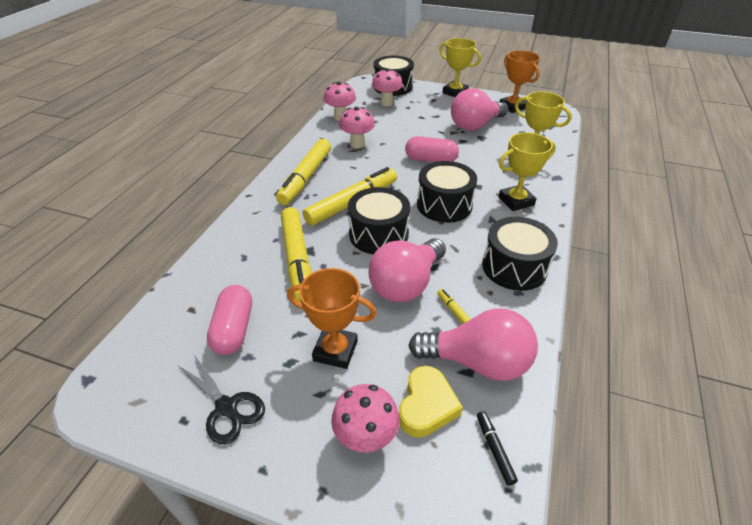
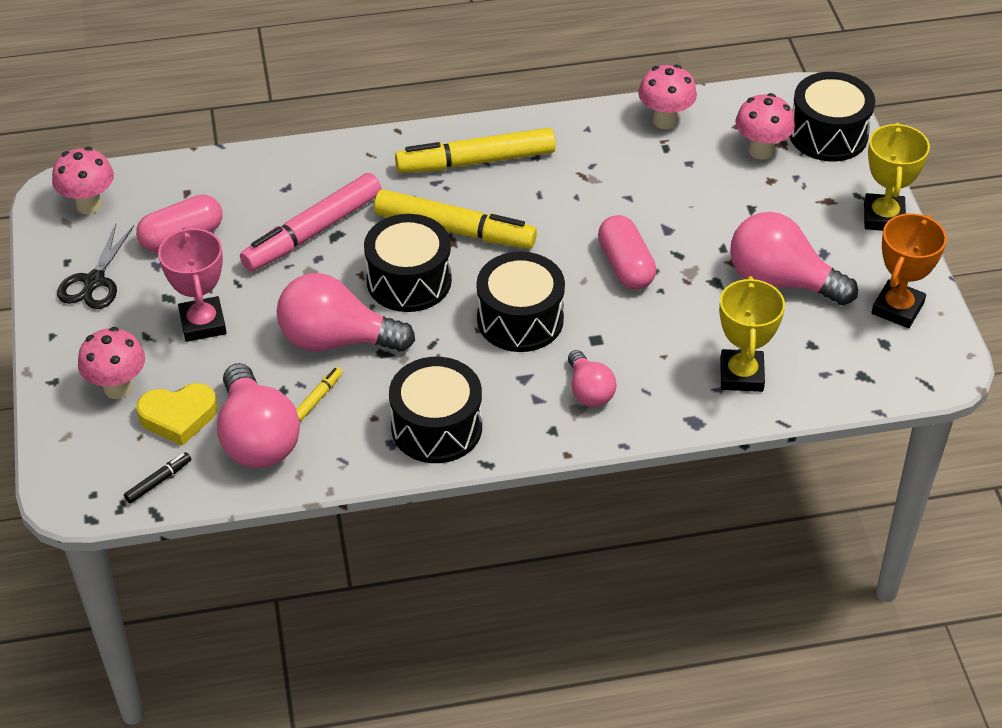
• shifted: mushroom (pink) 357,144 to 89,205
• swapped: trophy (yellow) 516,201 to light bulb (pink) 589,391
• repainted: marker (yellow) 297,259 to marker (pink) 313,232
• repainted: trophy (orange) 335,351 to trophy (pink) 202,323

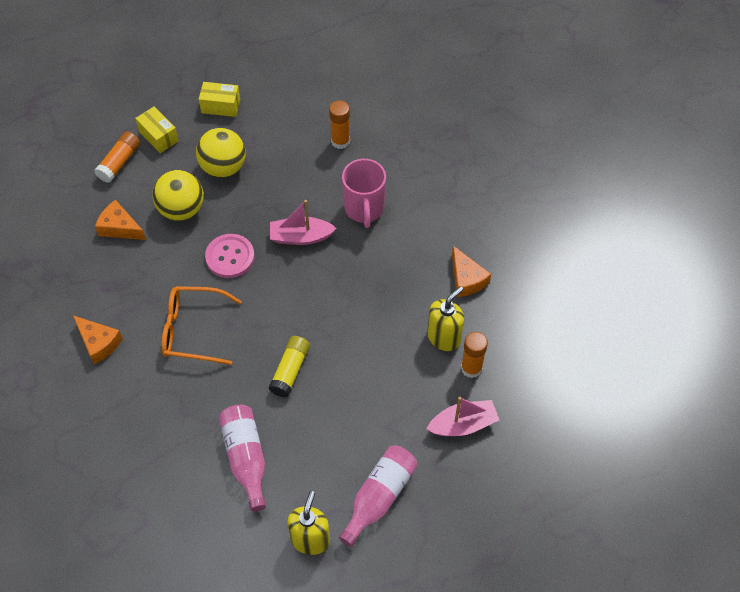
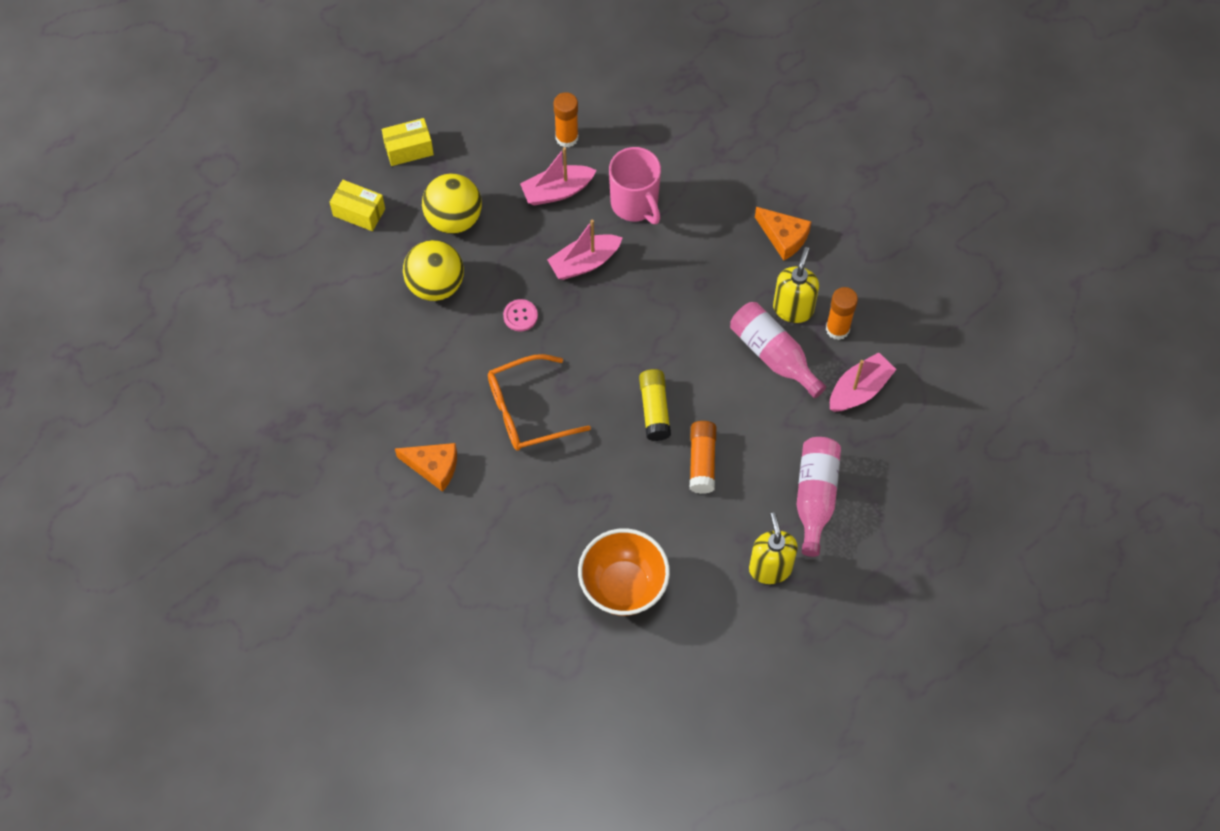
• gone: cheese (orange) 120,227
• new: boat (pink) 557,191
• new: bowl (orange) 623,586
• shifted: glue stick (orange) 119,162 to 702,461
• shifted: bottle (pink) 246,458 to 773,355
• scaled: button (pink) 230,257 = 520,316 x0.59

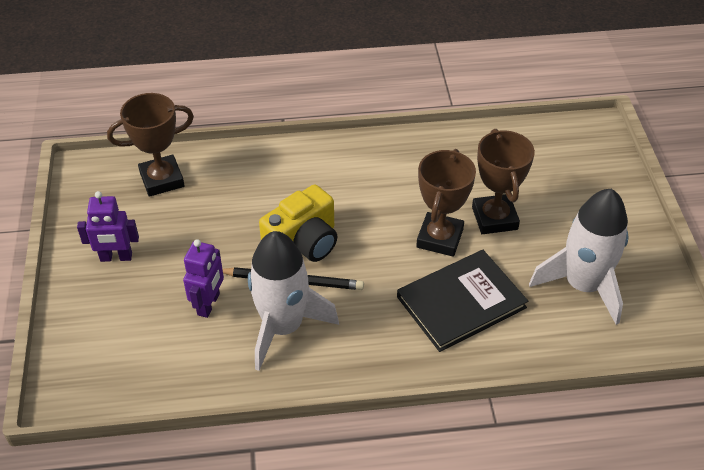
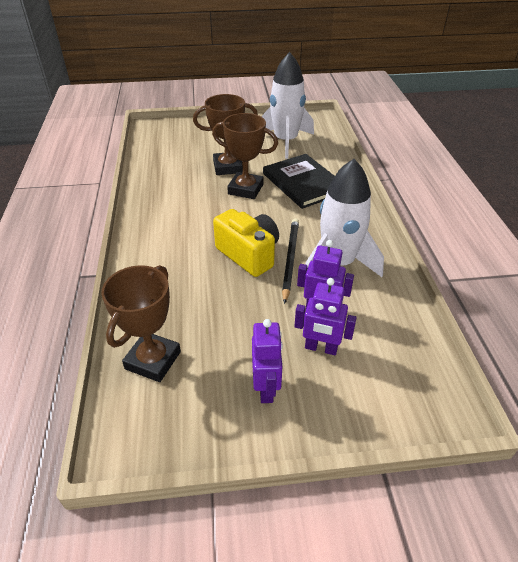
• new: robot (purple) 321,348
• rotated: trophy (brown) 162,179 = 153,360 45 degrees clockwise

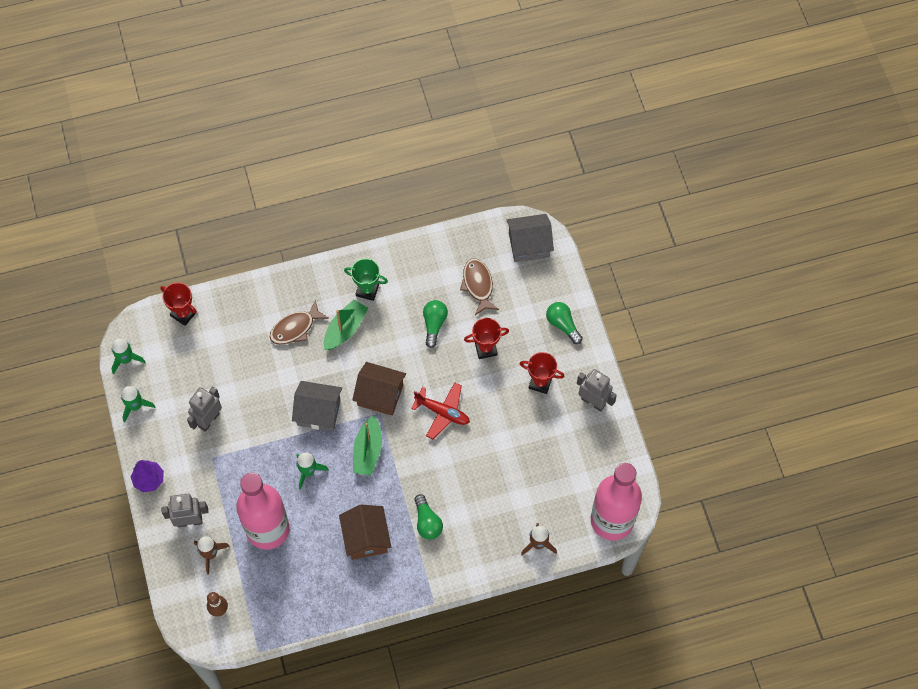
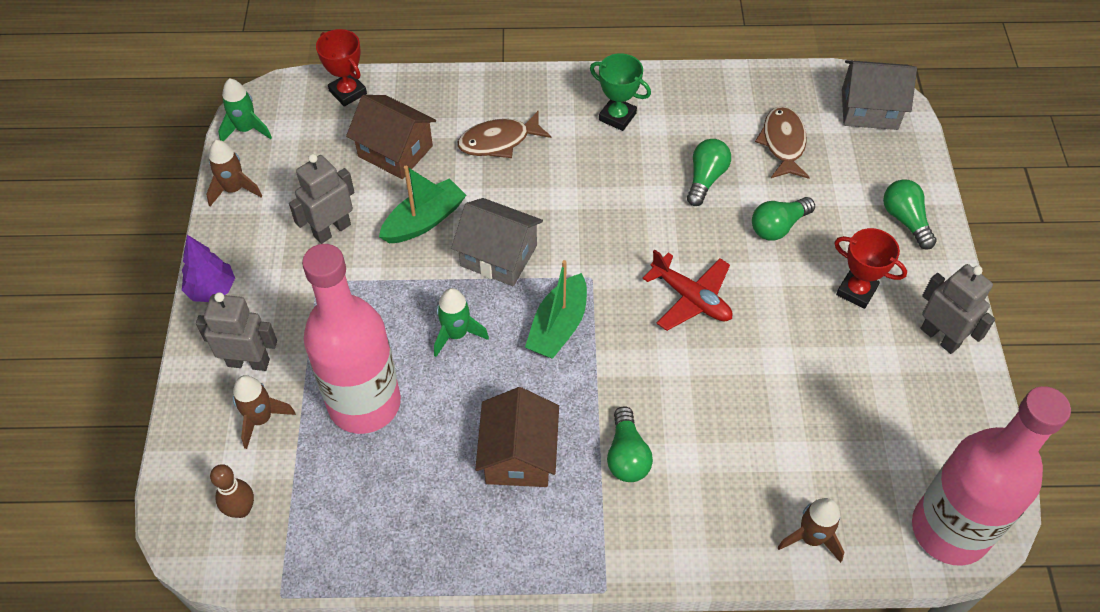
• shifted: boat (green) 345,329 to 424,220
• shifted: house (brown) 380,395 to 395,151
• swapped: trophy (red) 486,349 to light bulb (green) 778,226
• repainted: rocket (green) 135,406 to rocket (brown) 234,189

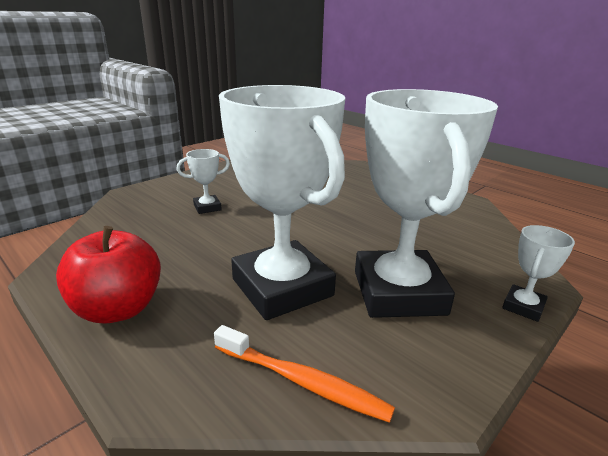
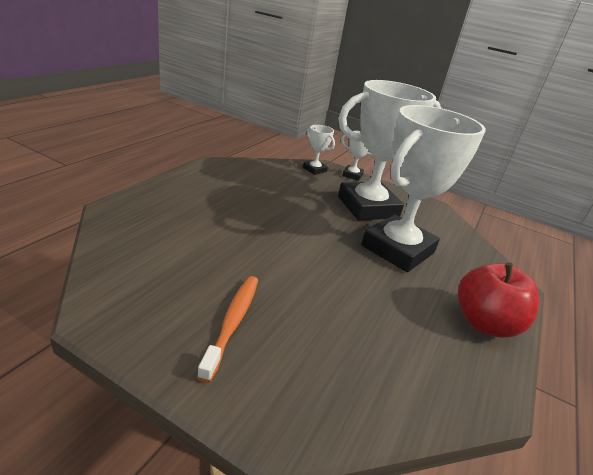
• shifted: trophy (white) 207,207 to 314,170
• shifted: toothbrush (orange) 302,381 to 232,322

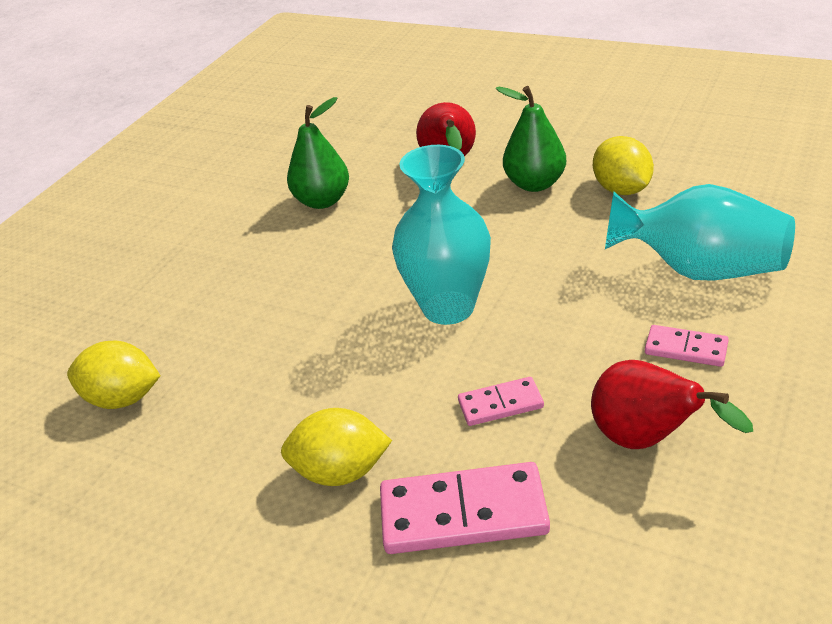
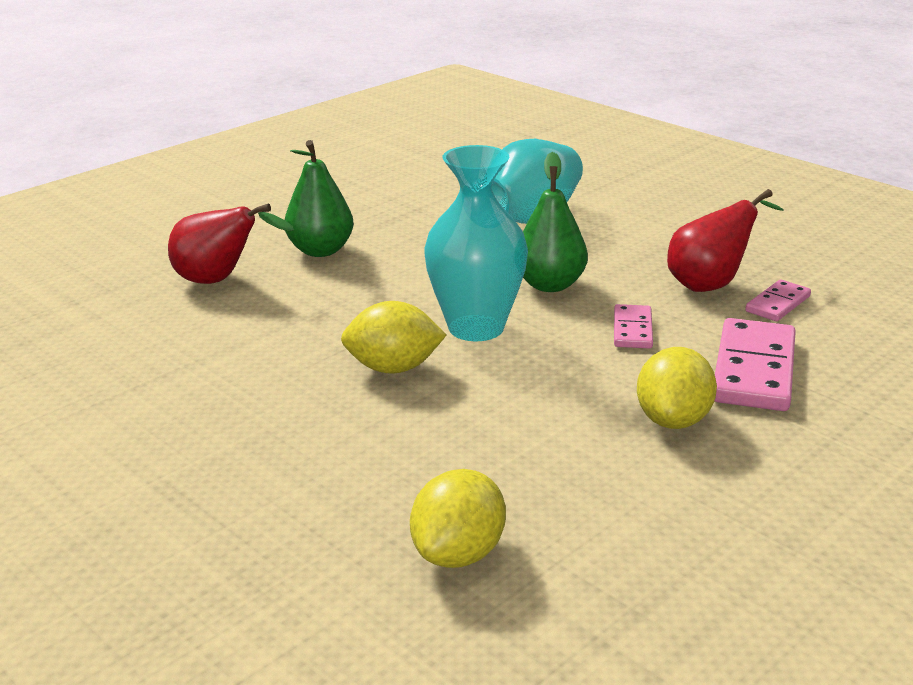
• shifted: pear (green) 322,201 to 549,285
• shifted: lemon (yellow) 621,189 to 393,368
• shifted: domino (pink) 686,348 to 777,304

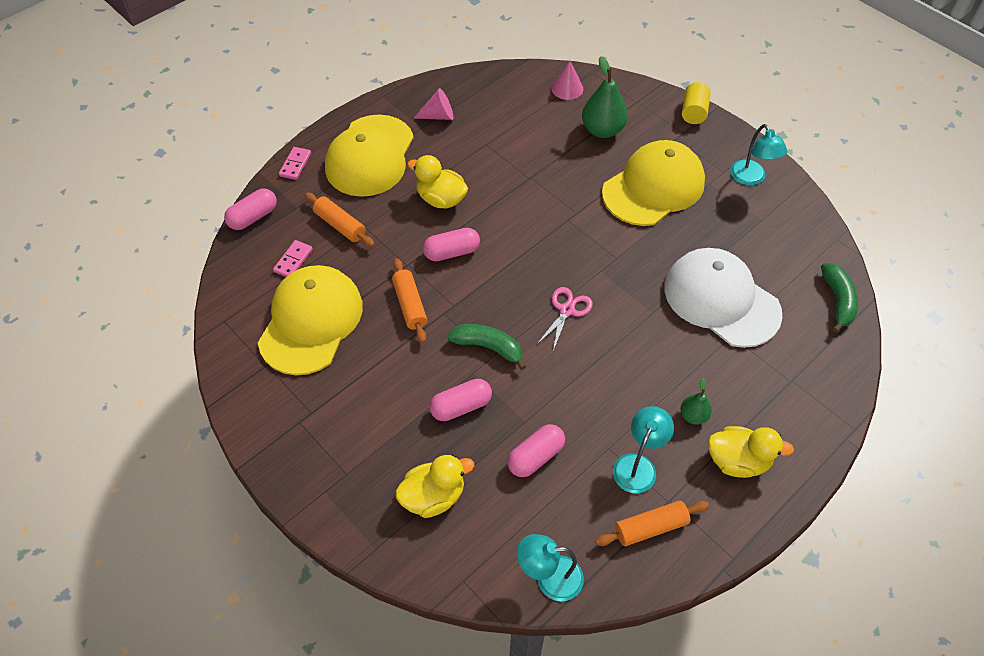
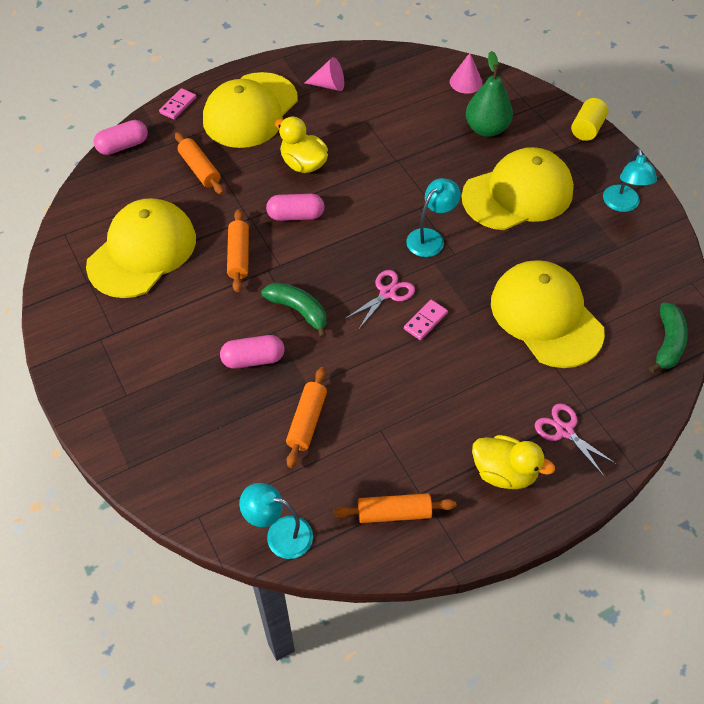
• gone: duck (yellow) 433,496
• gone: pear (green) 693,415
• new: scissors (pink) 564,431
• shifted: domino (pink) 293,260 to 425,321
• shifted: lamp (turquoise) 638,465 to 430,238
• swapped: capsule (pink) 535,456 to rolling pin (orange) 307,421
• repainted: cap (white) 721,300 to cap (yellow) 546,316

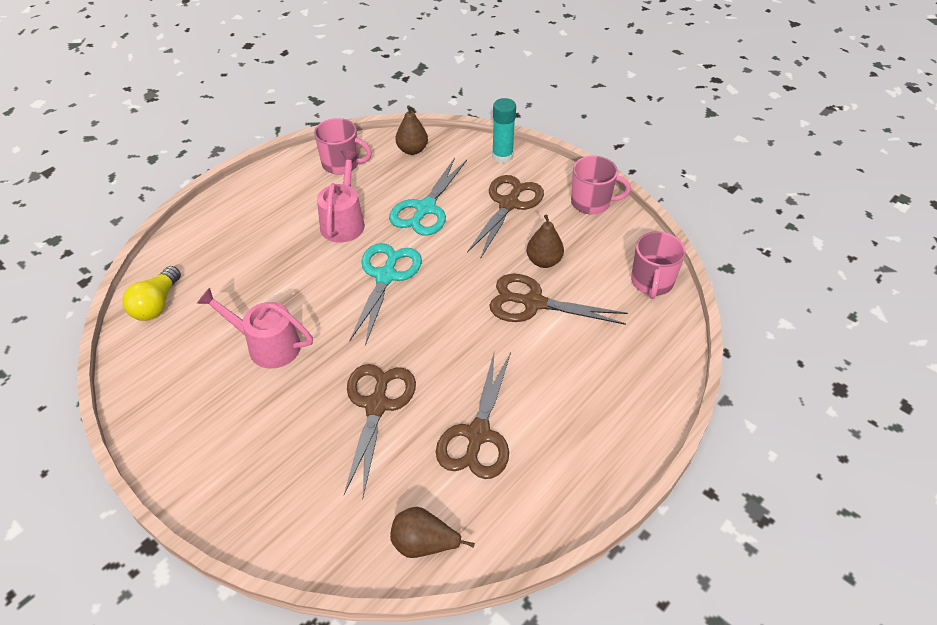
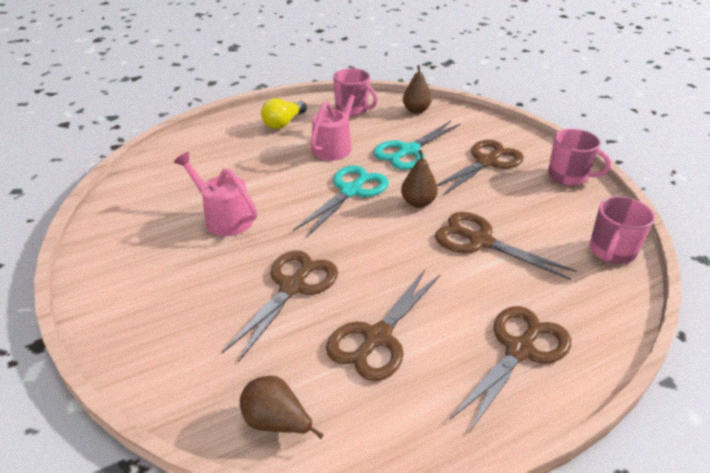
• gone: glue stick (turquoise) 502,156
• new: scissors (brown) 520,350
• shifted: light bulb (yellow) 156,304 to 283,123
• shifted: pear (brown) 544,261 to 418,203

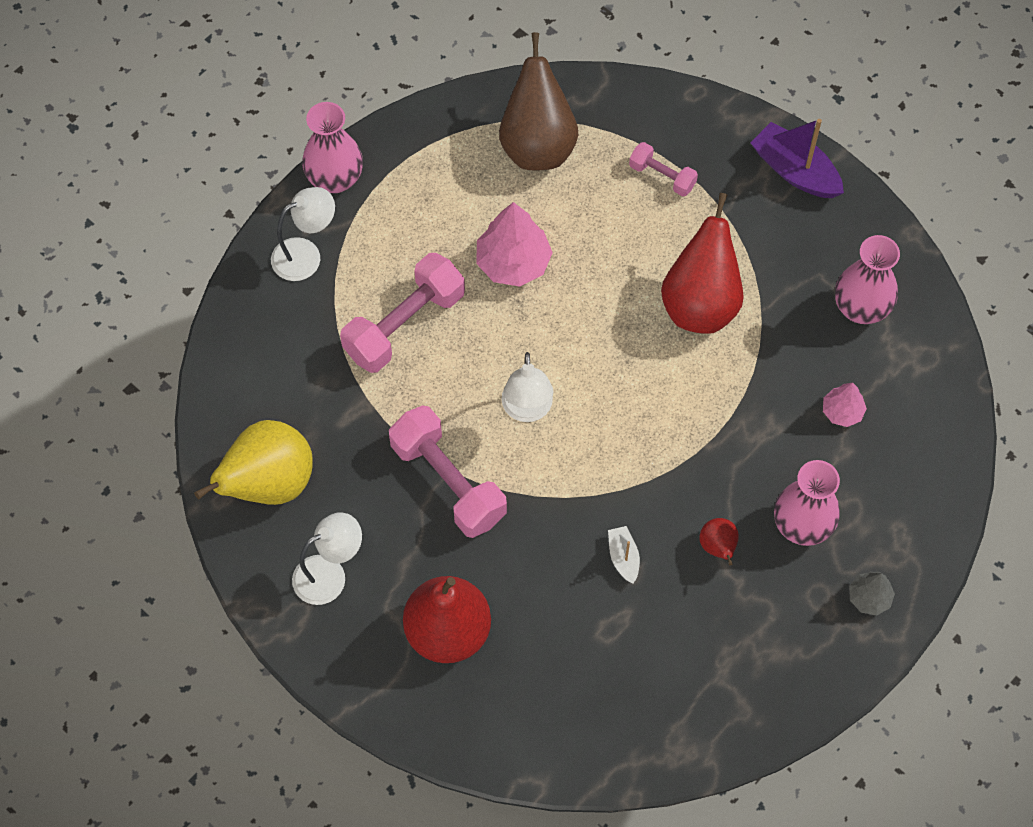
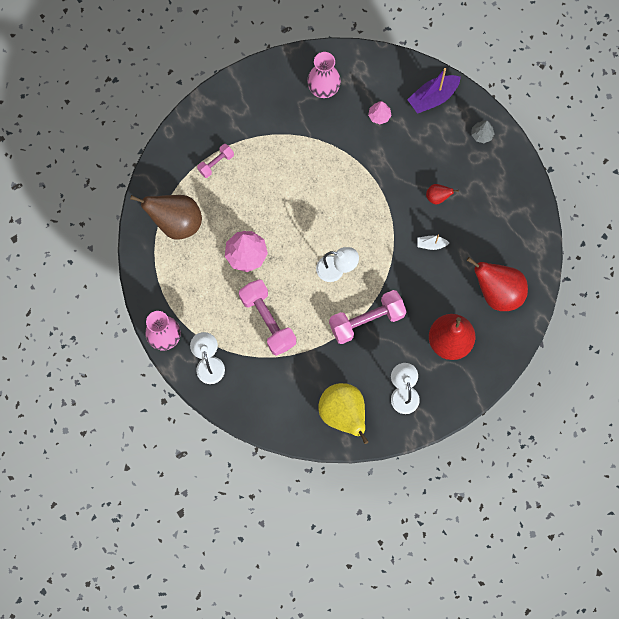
• gone: vase (pink) 802,525
• shifted: pear (red) 700,303 to 497,292
• shifted: boat (purple) 795,171 to 433,98

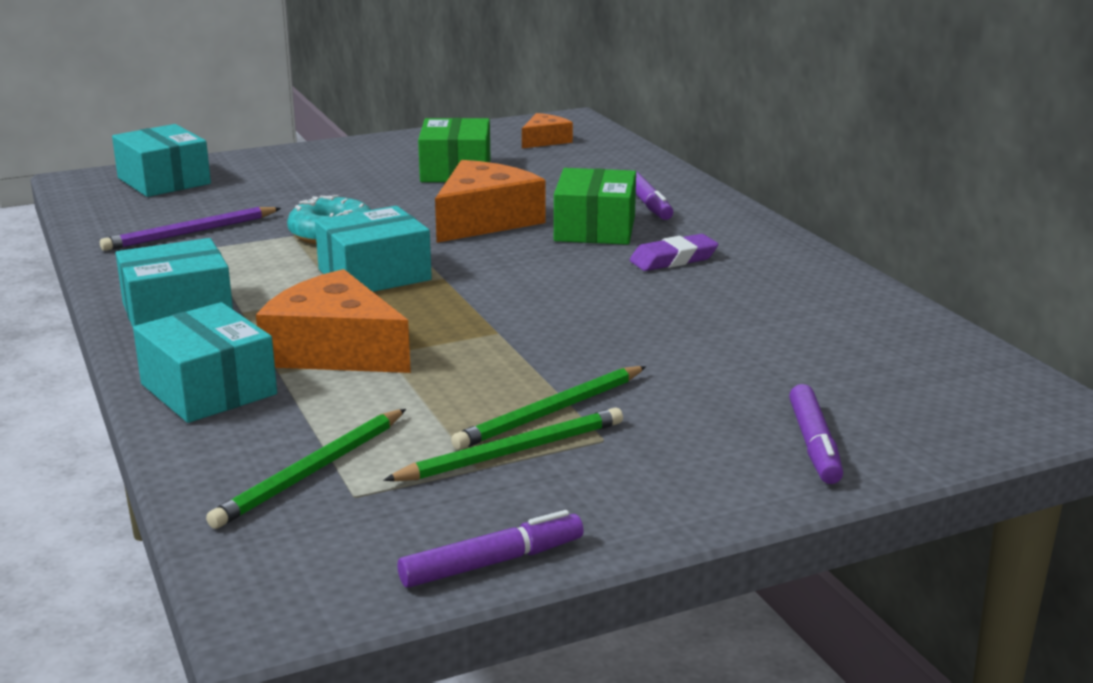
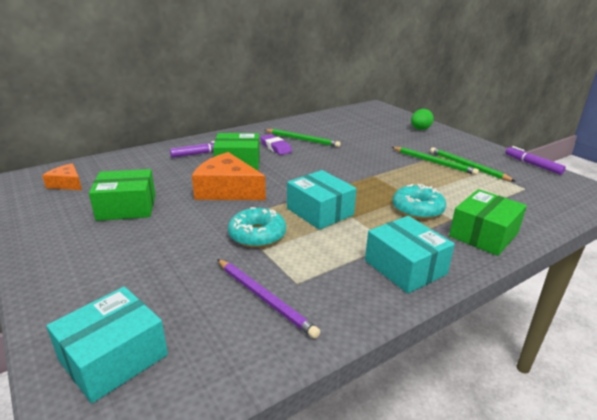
• shifted: pencil (green) 311,472 to 302,140
• swapped: cheese (orange) 335,350 to donut (turquoise) 417,209
• swapped: marker (purple) 814,444 to egg (green) 420,129
• repainted: box (turquoise) 208,389 to box (green) 483,234

